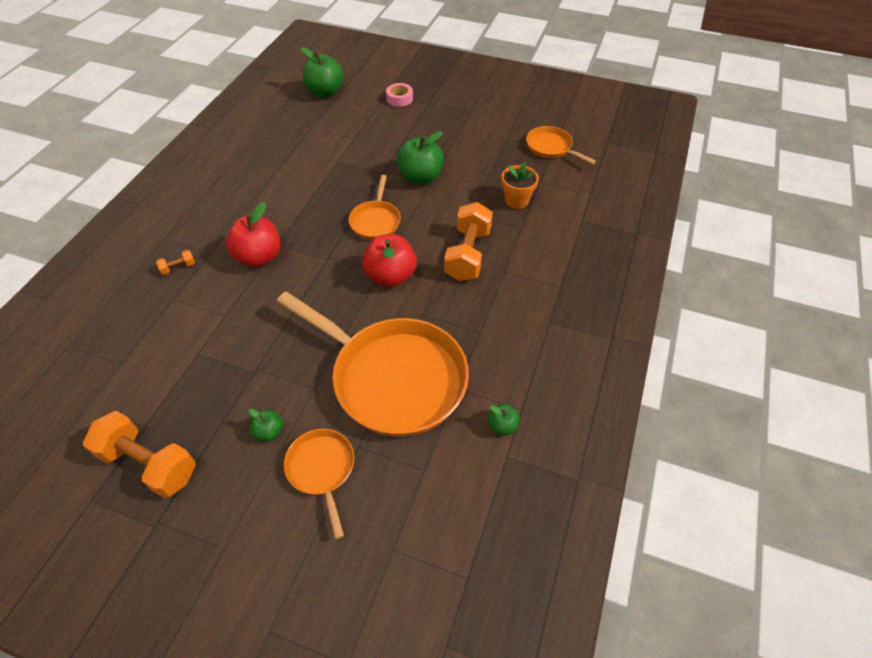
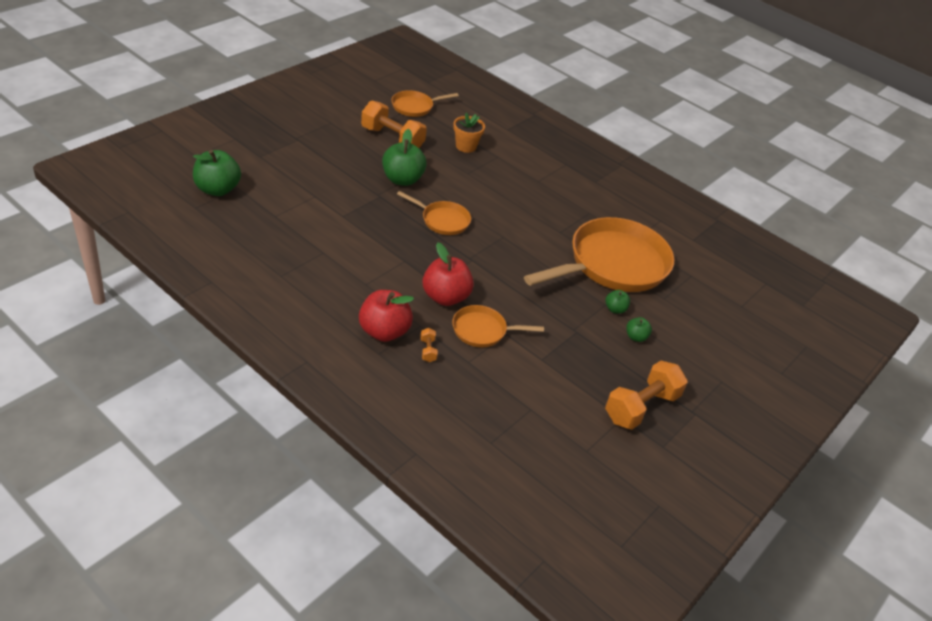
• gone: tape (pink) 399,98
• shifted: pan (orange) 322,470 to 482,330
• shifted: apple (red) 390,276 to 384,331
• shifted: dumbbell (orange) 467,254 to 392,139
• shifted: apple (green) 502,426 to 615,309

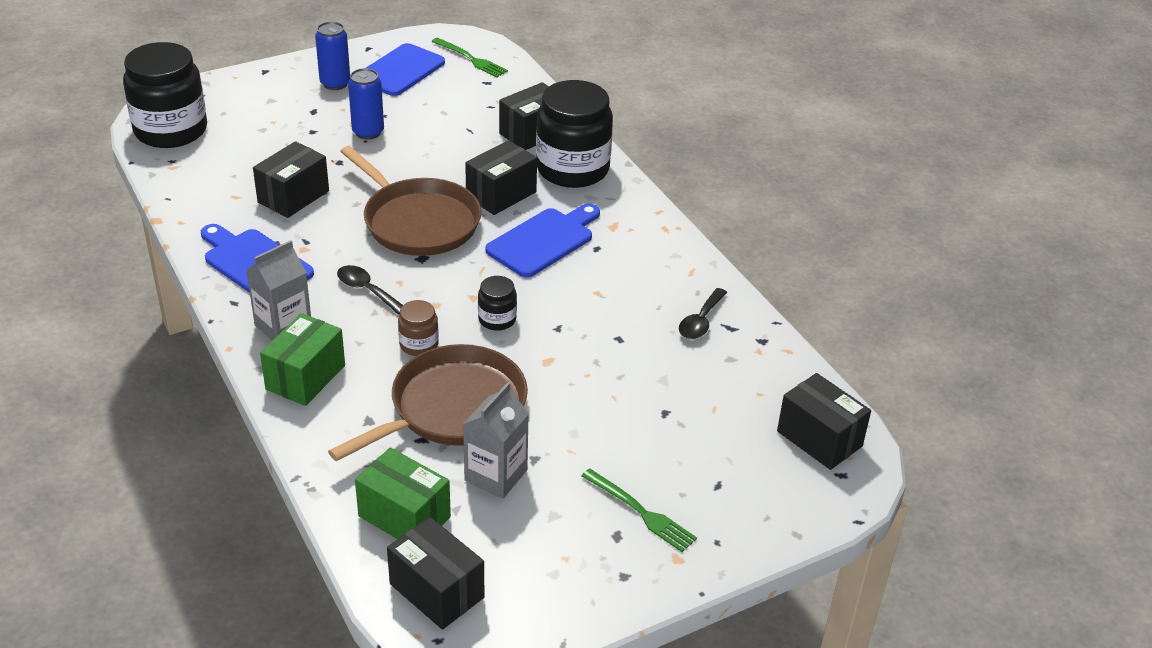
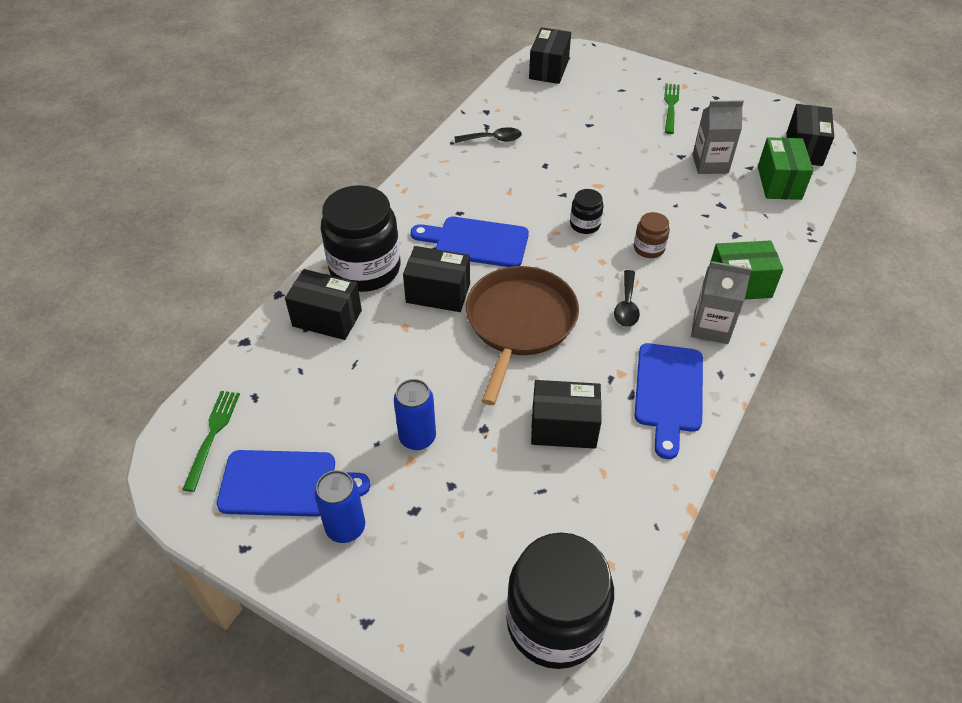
• gone: pan (brown) 452,408

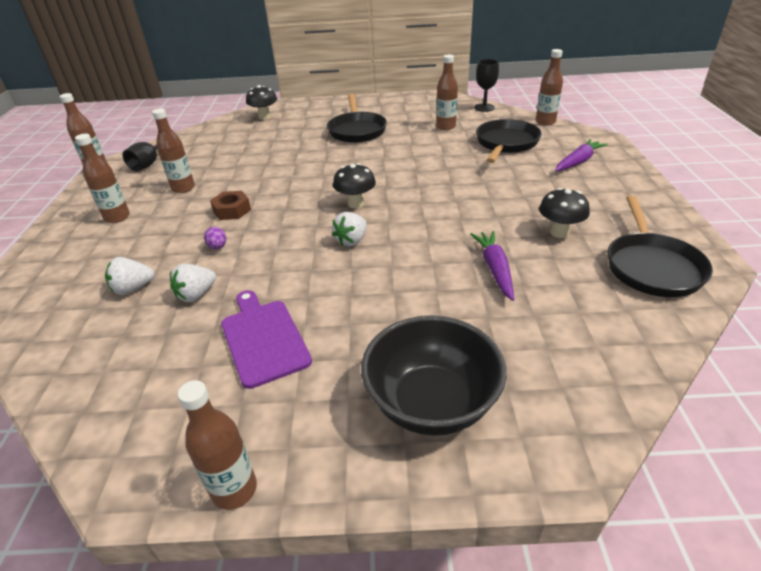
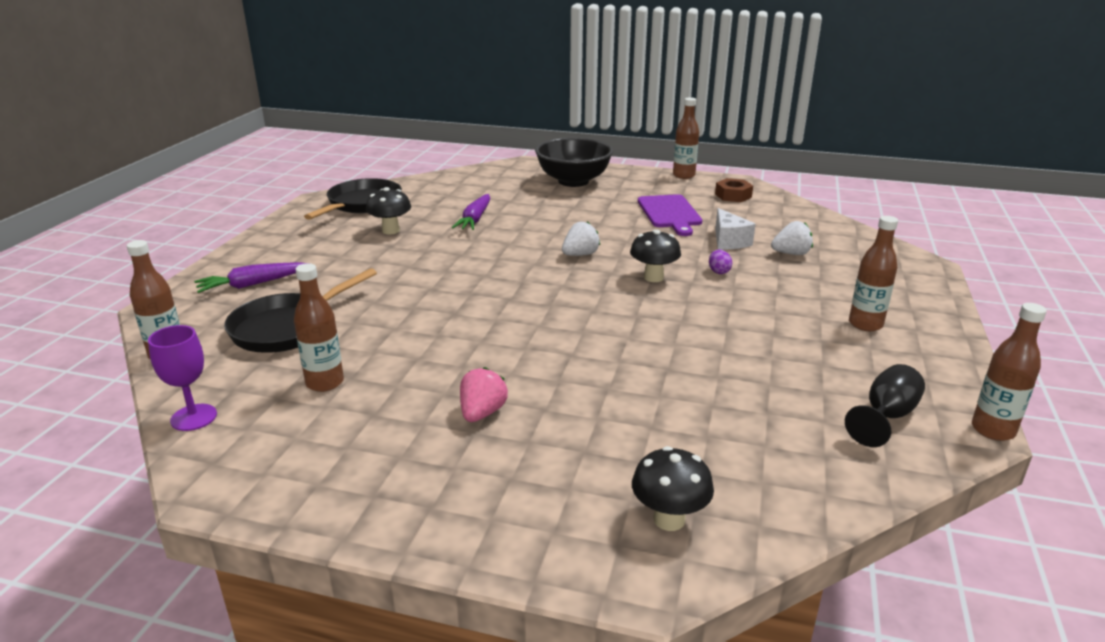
• gone: bottle (brown) 183,188
• shifted: nut (brown) 232,210 to 733,195
• shifted: mushroom (black) 356,204 to 653,277
• swapped: strawberry (white) 196,295 to cheese (white) 729,241
• swapped: pan (black) 357,130 to strawberry (pink) 482,413
• repainted: goblet (black) 484,108 to goblet (purple) 194,417

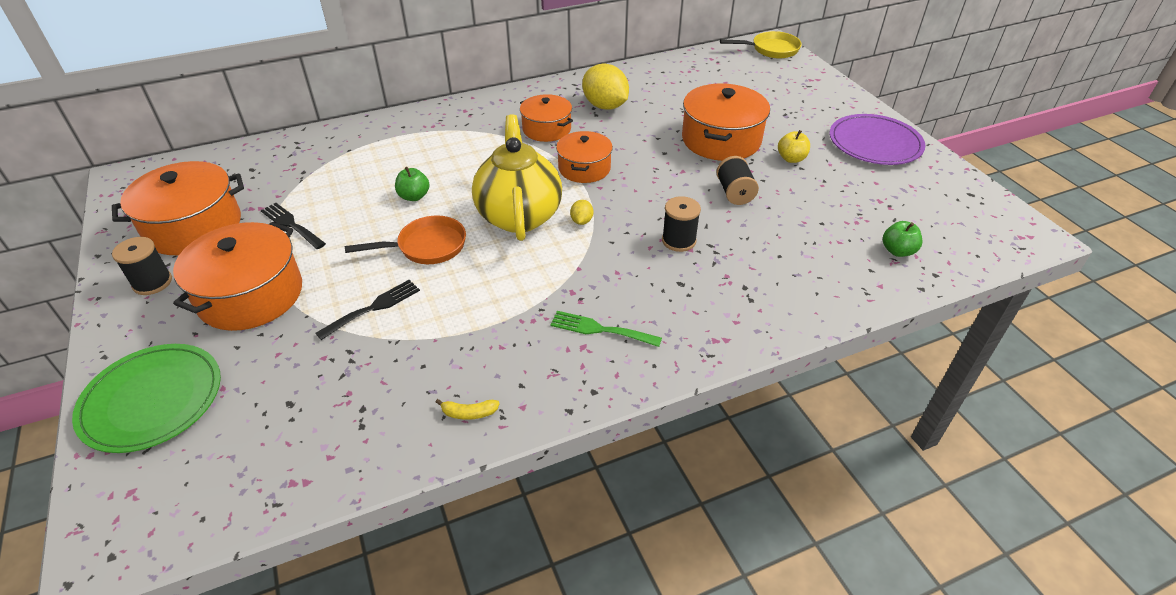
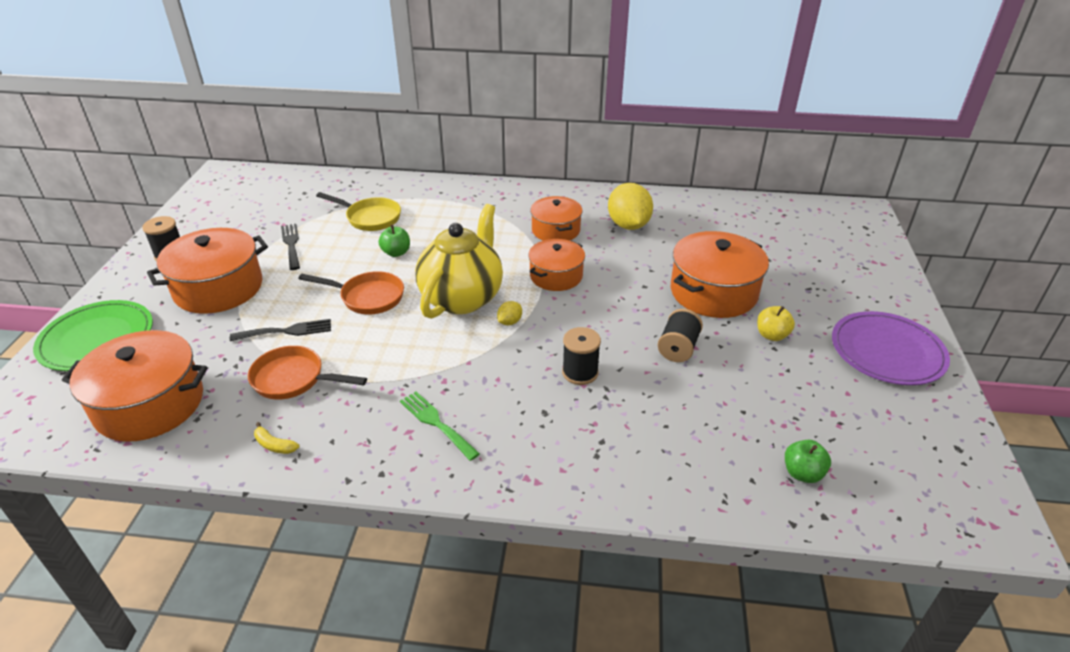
• new: pan (orange) 293,379
• shifted: pot (orange) 193,227 to 149,404
• shifted: pan (yellow) 771,49 to 370,218

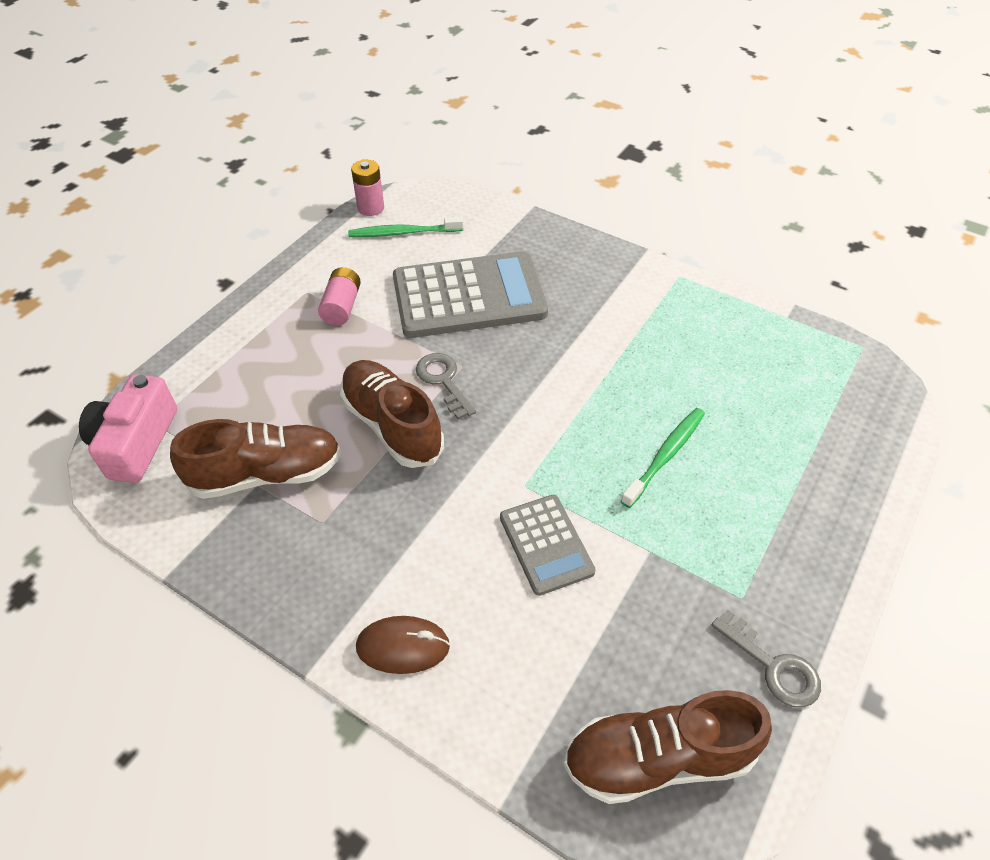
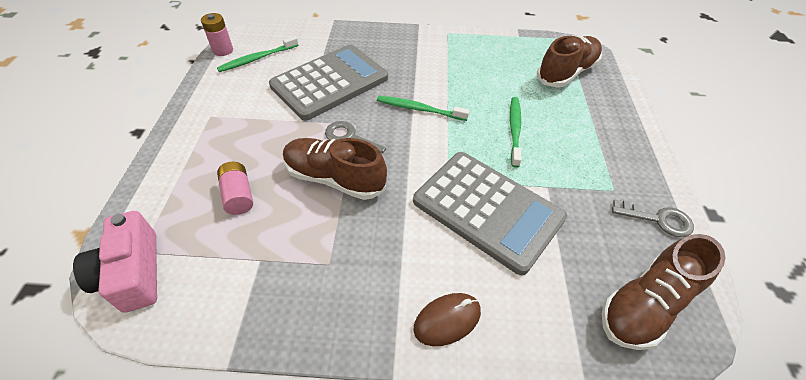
• new: toothbrush (green) 419,109
• shifted: shoe (brown) 266,474 to 566,73
• shifted: battery (pink) 342,306 to 238,195
• scaled: calculator (grey) 546,544 = 487,209 x1.86

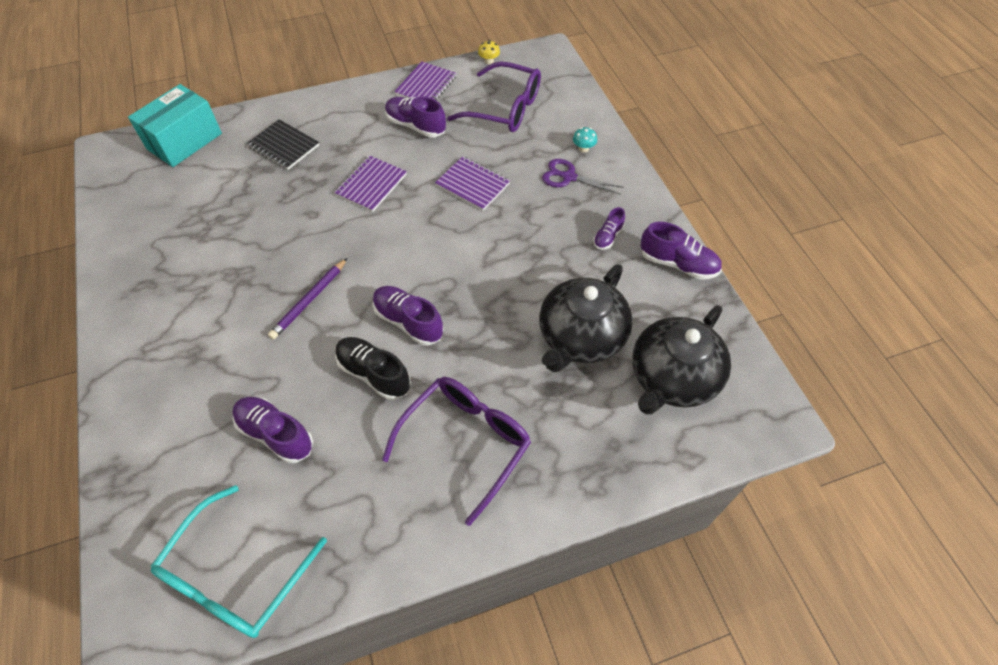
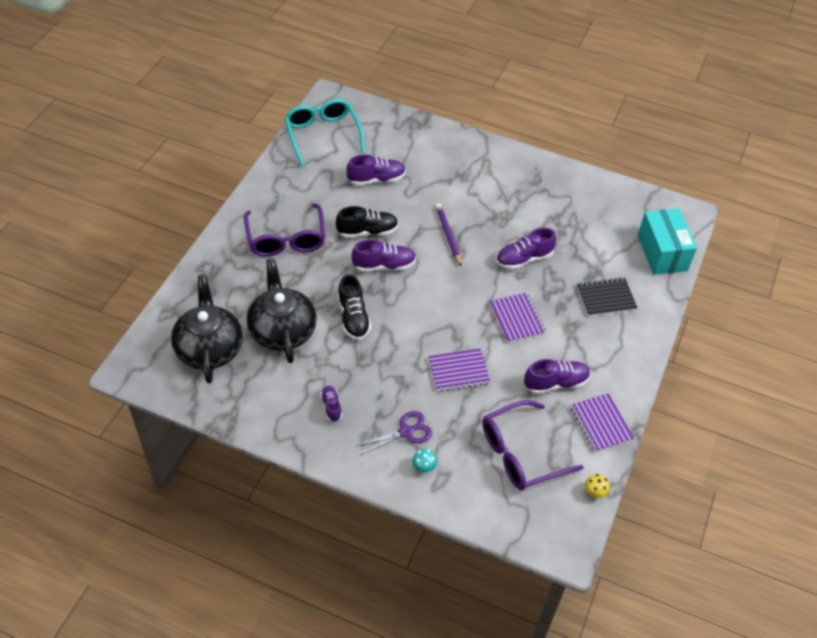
• new: shoe (black) 353,317
• shifted: shoe (purple) 678,264 to 524,259

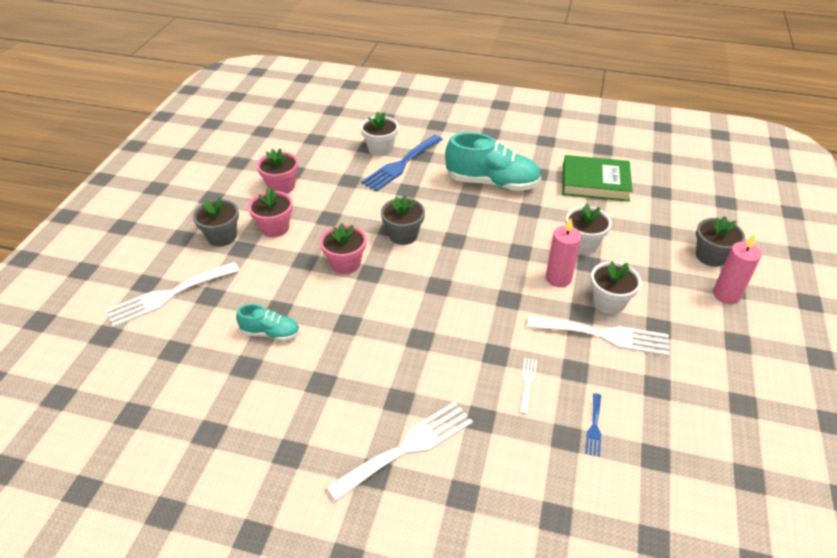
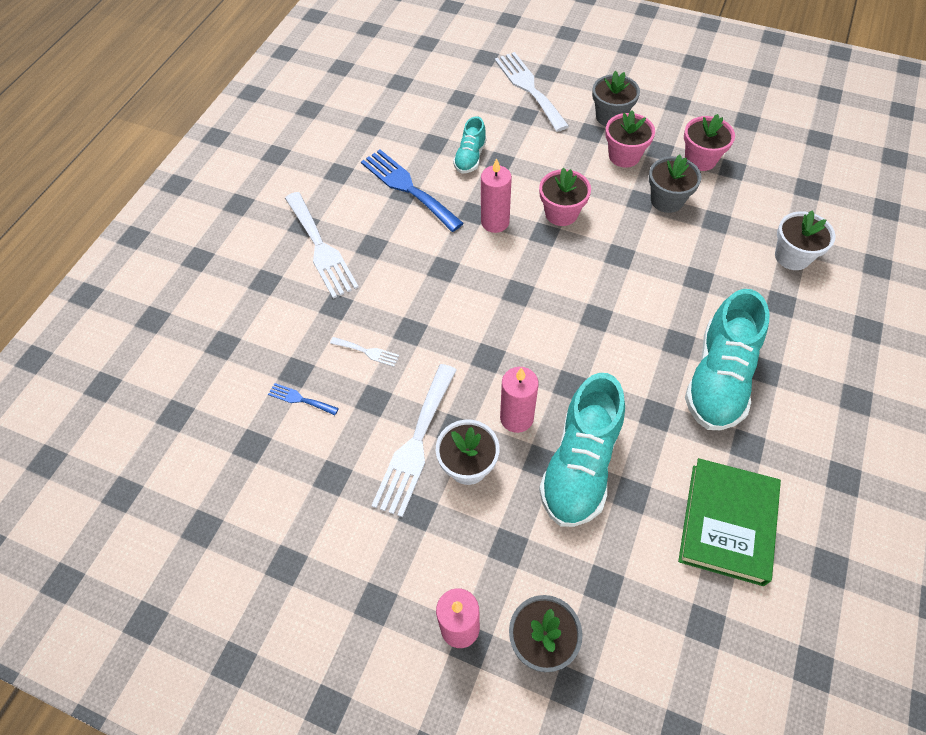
• new: candle (pink) 495,222
• shifted: fork (blue) 401,165 to 407,187
• shifted: flower pot (grey) 403,235 to 667,200
• swapped: flower pot (white) 583,244 to shoe (turquoise) 580,465

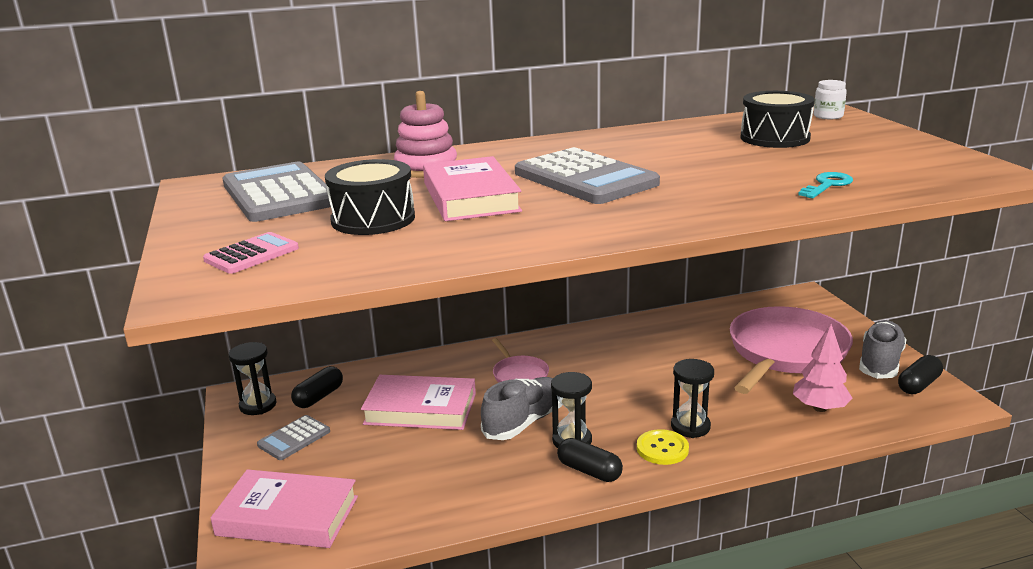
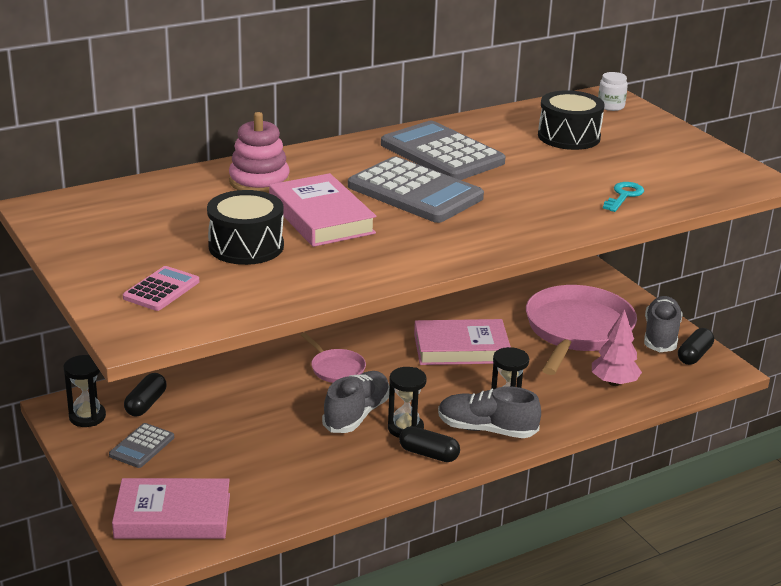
• shifted: calculator (grey) 279,194 to 442,153
• shifted: book (pink) 420,409 to 461,348
• swapped: button (yellow) 662,449 to shoe (grey) 486,429

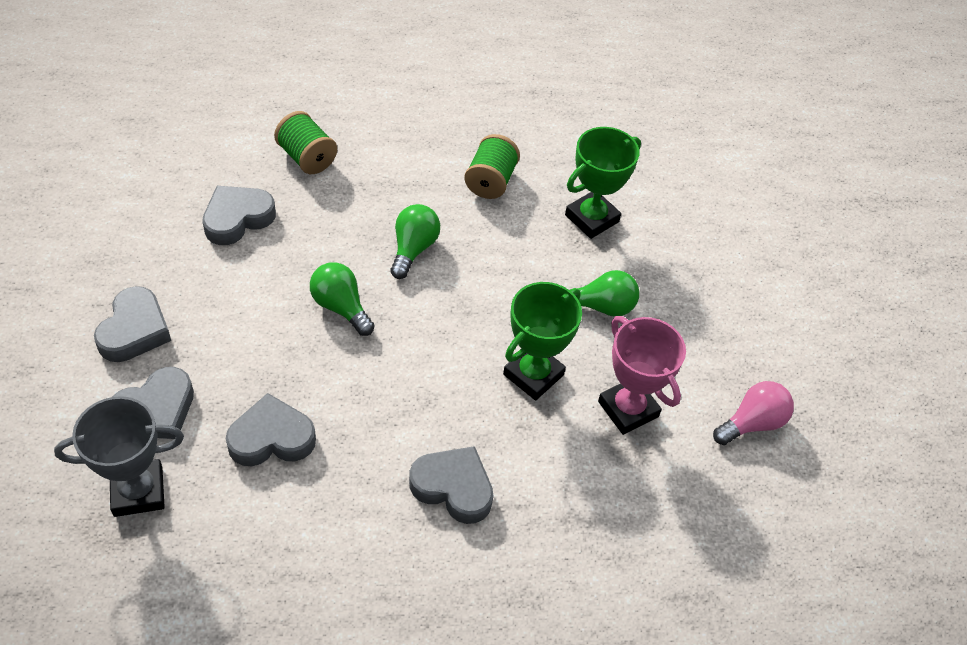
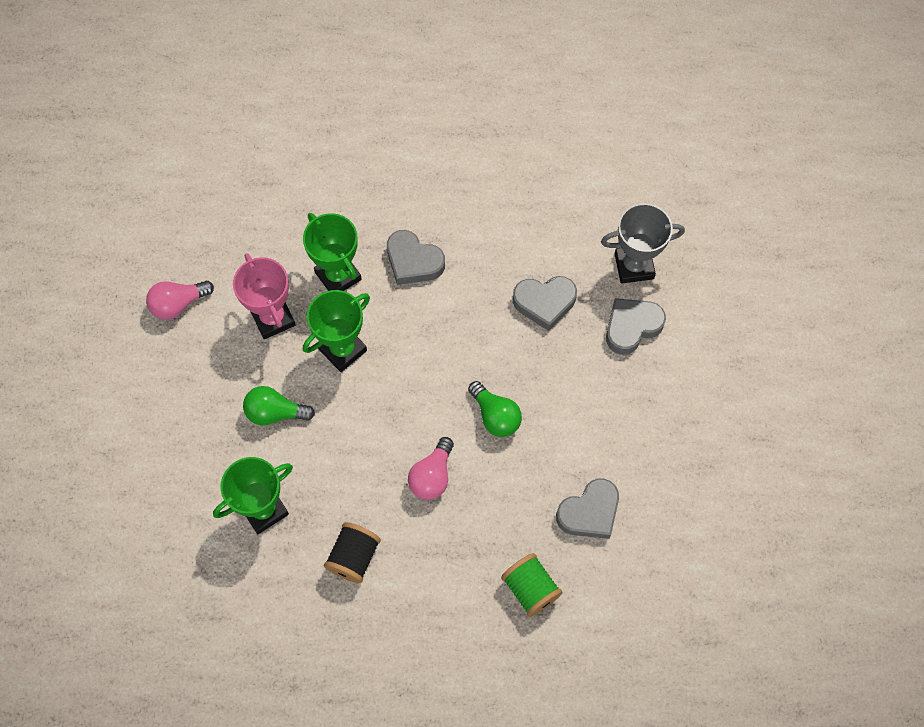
• gone: heart (grey) 134,330
• new: trophy (green) 338,276
• repainted: light bulb (green) 413,249 to light bulb (pink) 432,476
• repainted: spool (green) 490,181 to spool (black) 354,557

